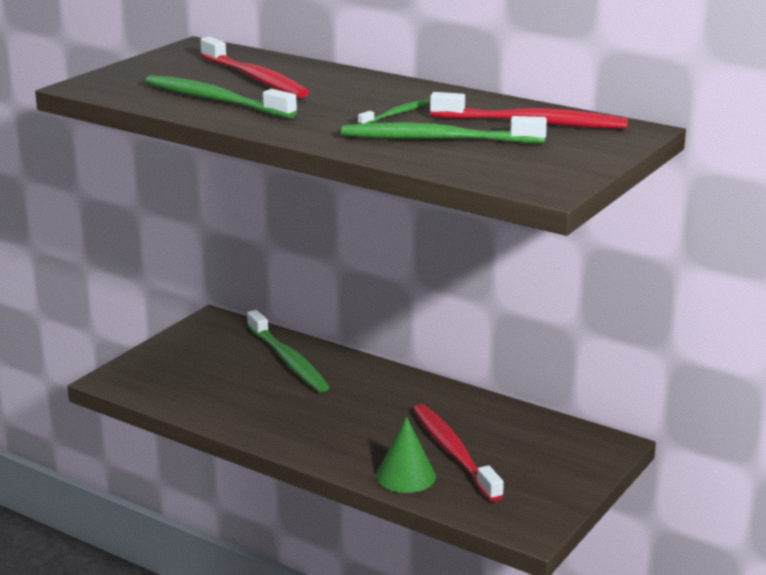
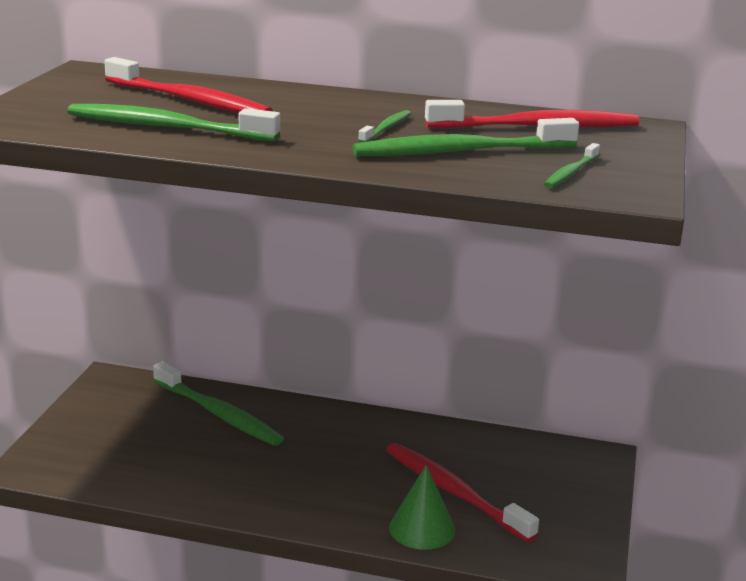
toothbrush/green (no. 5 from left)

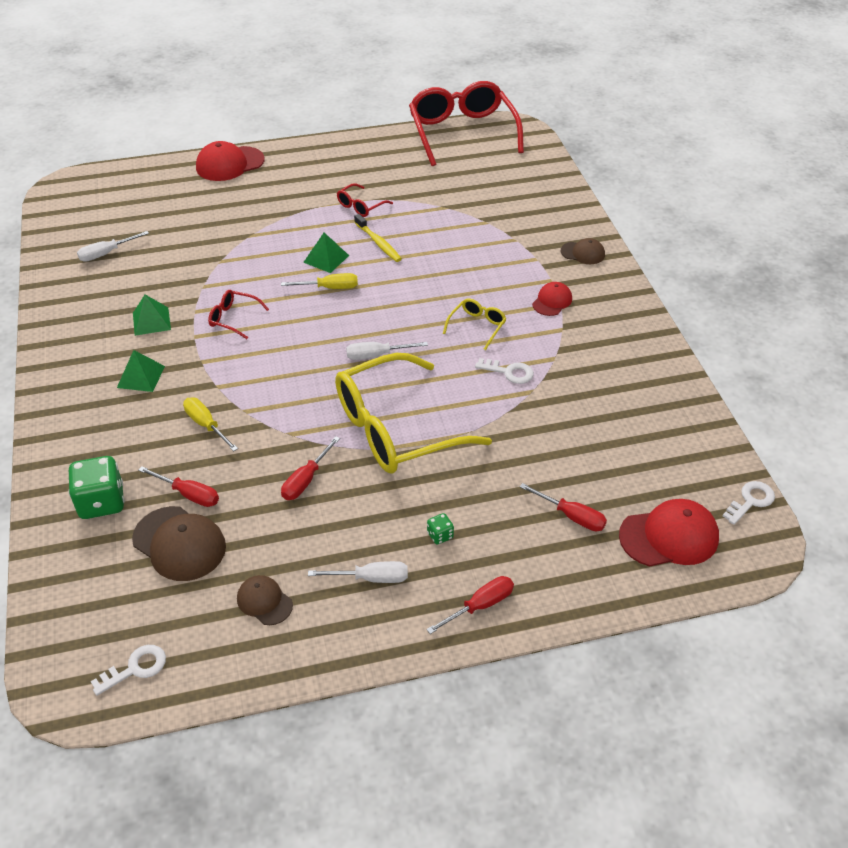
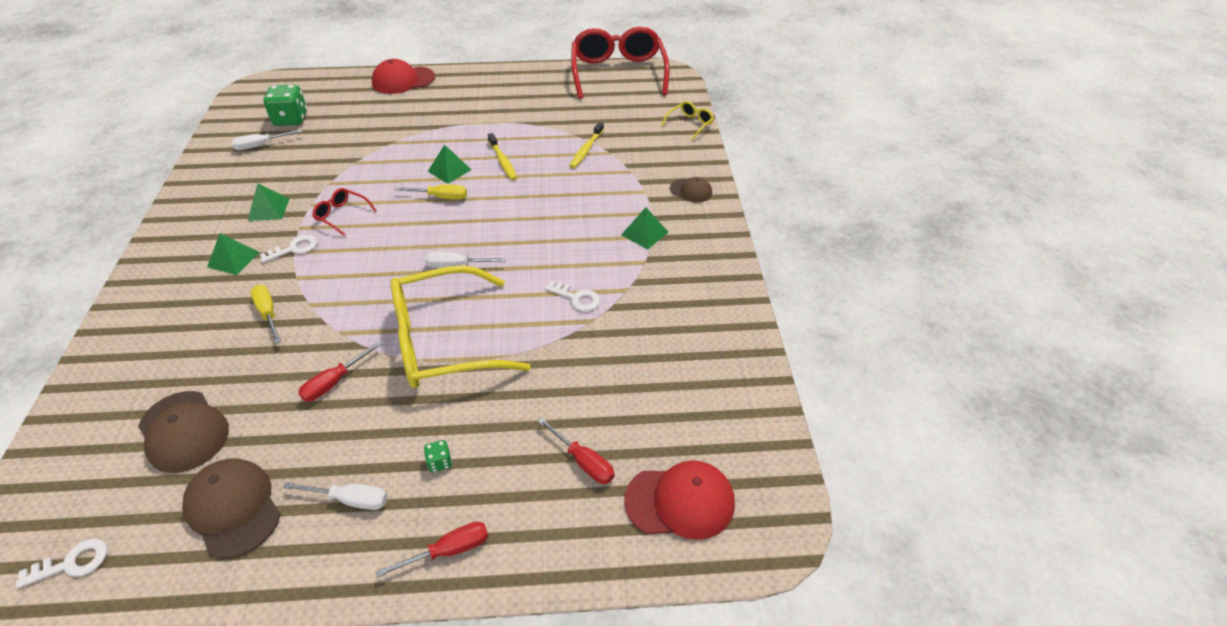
dice/green (no. 1 from left); screwdriver/red (no. 1 from left in the first image); cap/brown (no. 2 from left); glasses/red (no. 2 from left in the first image); glasses/yellow (no. 2 from left); pyramid/green (no. 4 from left); key/white (no. 2 from left); toothbrush/yellow (no. 2 from left)

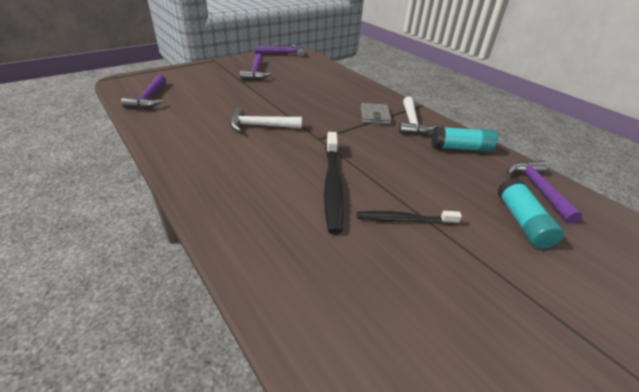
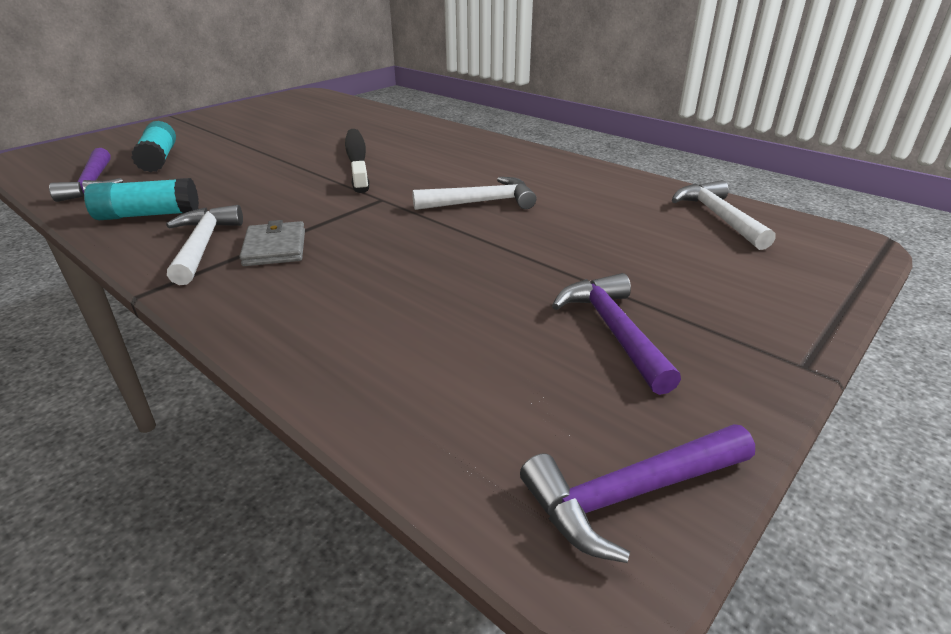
hammer/white (no. 3 from left); toothbrush/black (no. 2 from left in the first image)

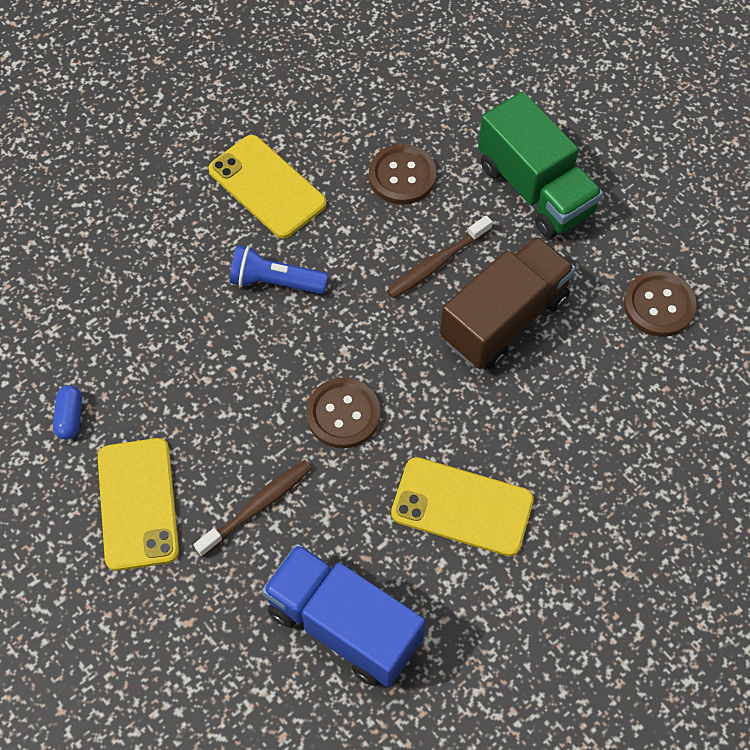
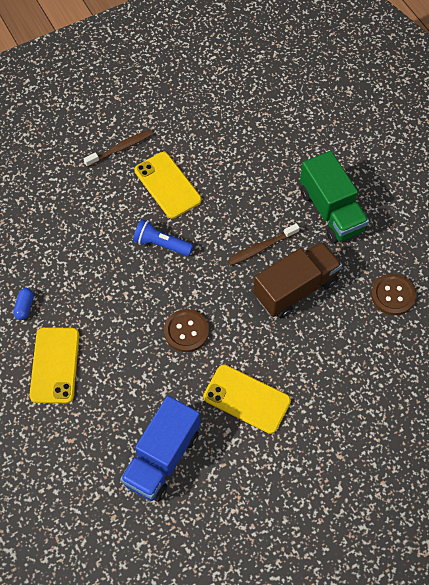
toothbrush/brown (no. 1 from left); truck/blue; button/brown (no. 2 from left in the first image)

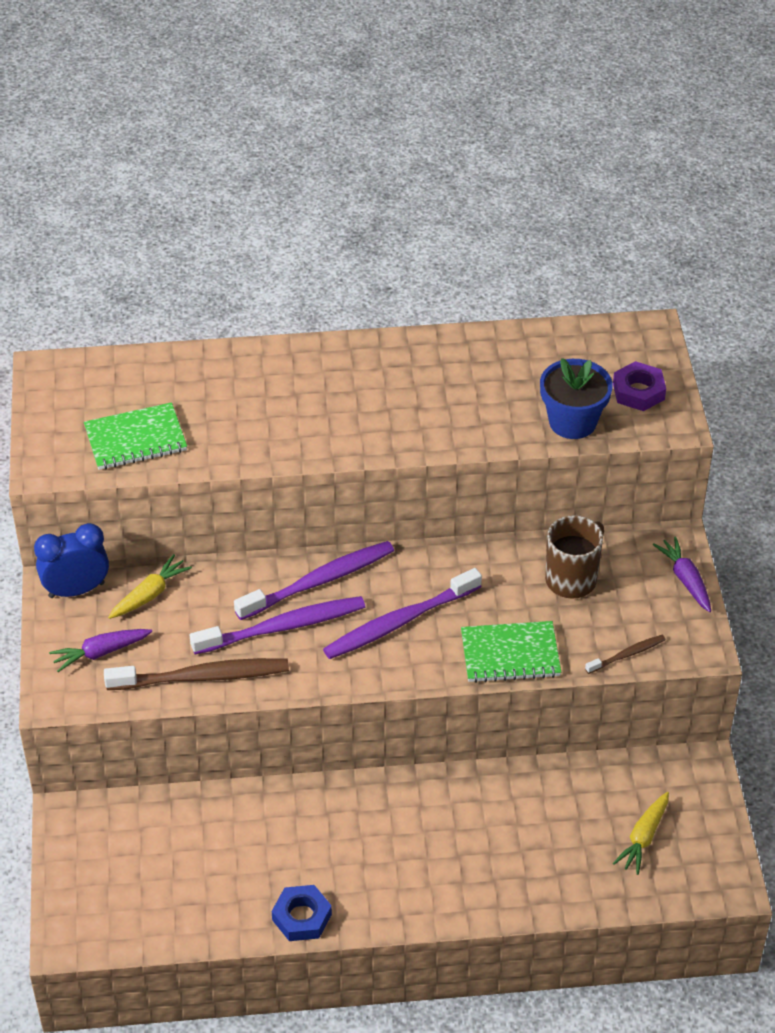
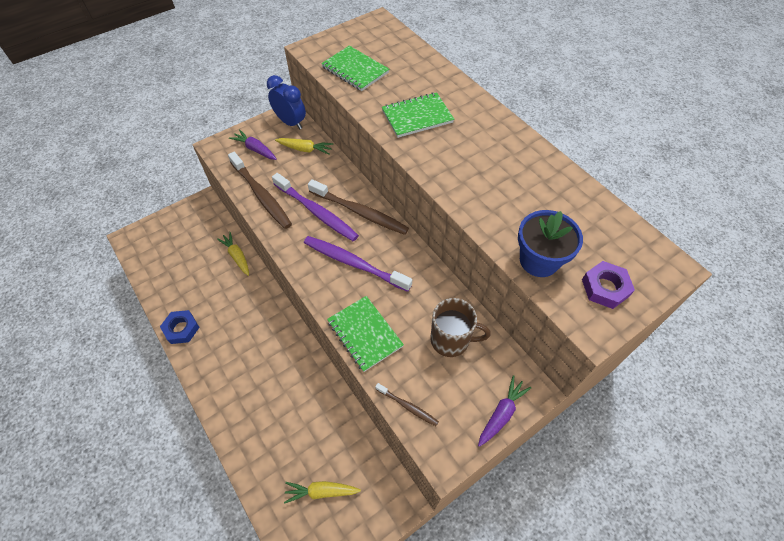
toothbrush/brown (no. 2 from left); carrot/yellow (no. 1 from left); notebook/green (no. 3 from left)

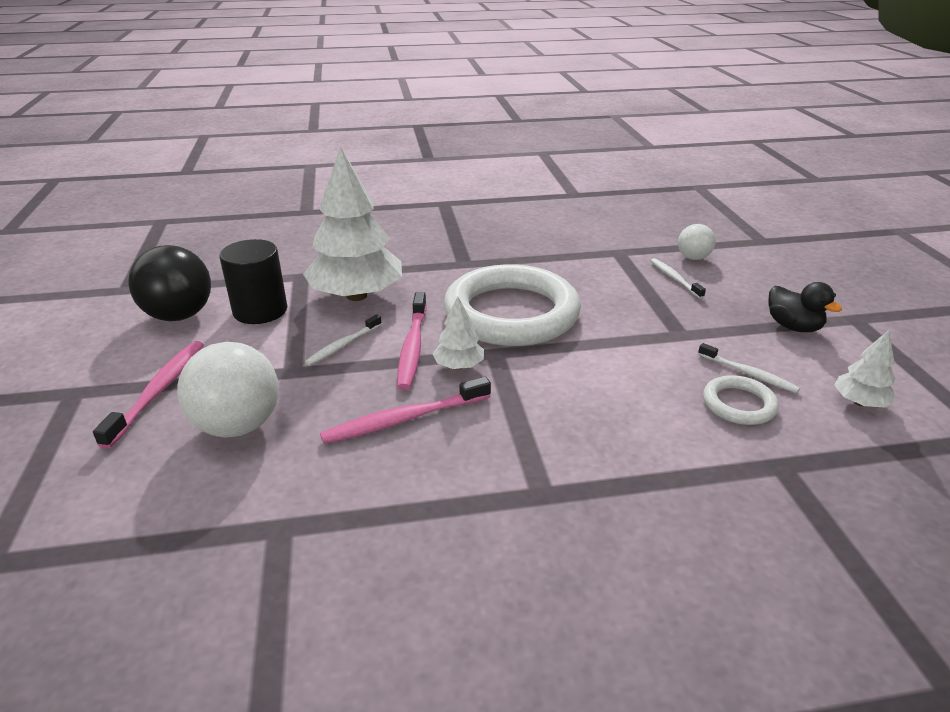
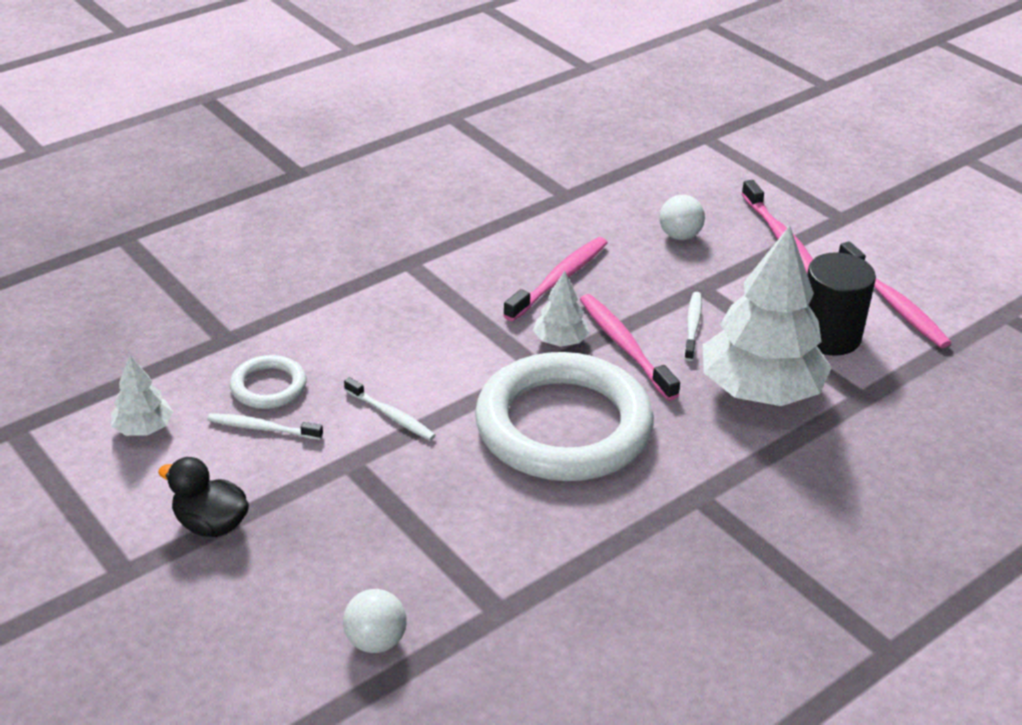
toothbrush/pink (no. 4 from left); ball/white (no. 2 from left); toothbrush/white (no. 2 from left)

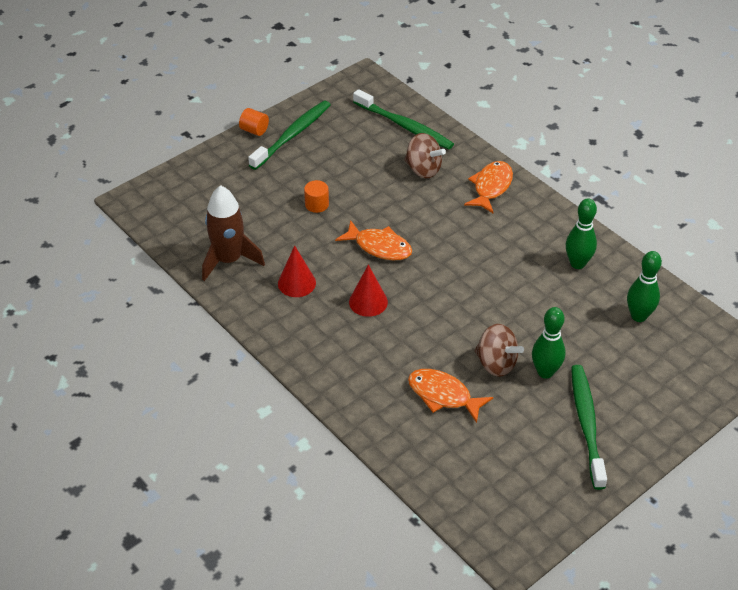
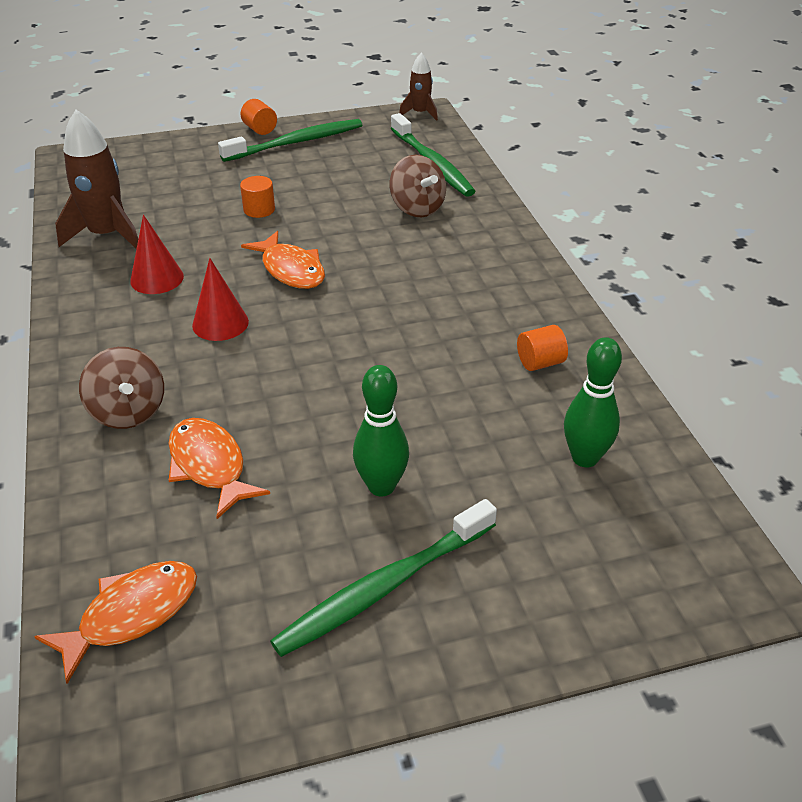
fish/orange (no. 1 from left); spinning top/brown (no. 1 from left); cylinder/orange (no. 3 from left); toothbrush/green (no. 2 from left); rocket/brown (no. 2 from left)

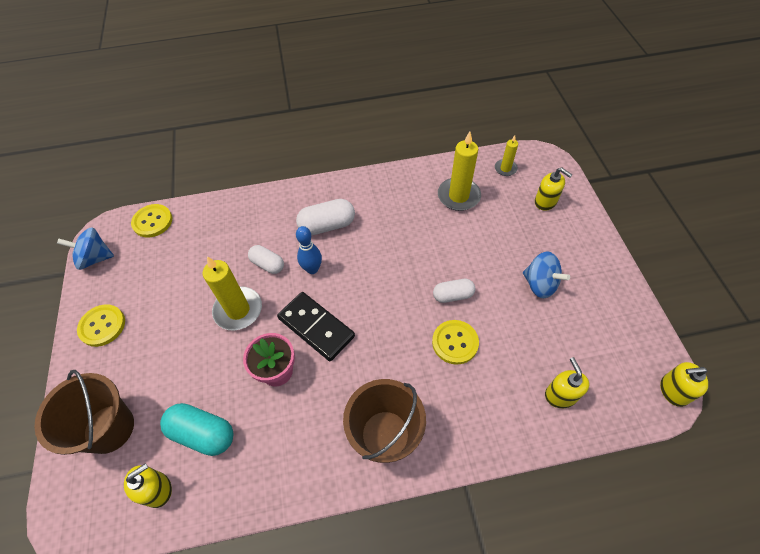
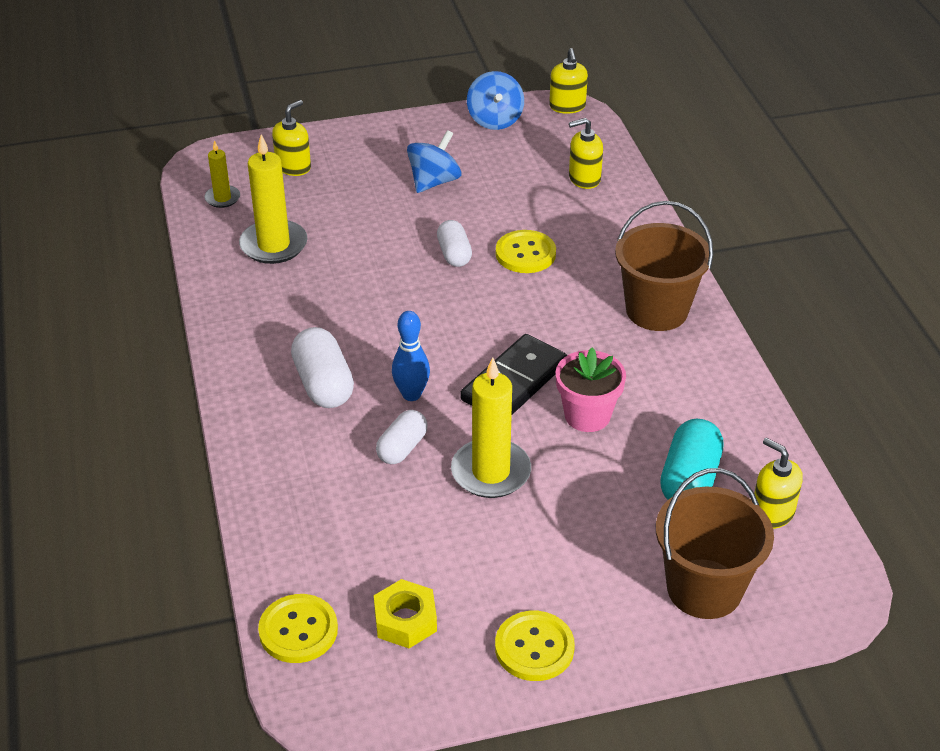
spinning top/blue (no. 2 from left); nut/yellow

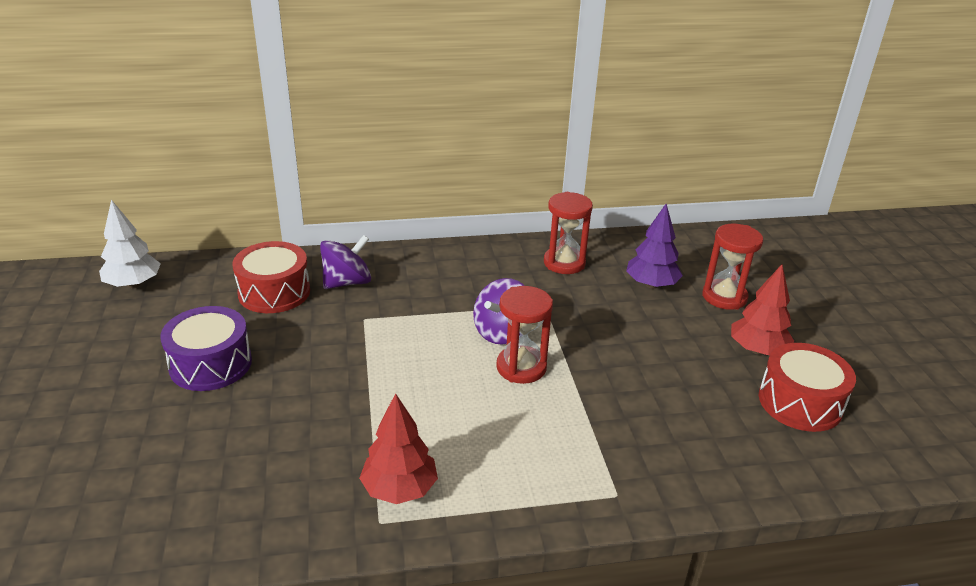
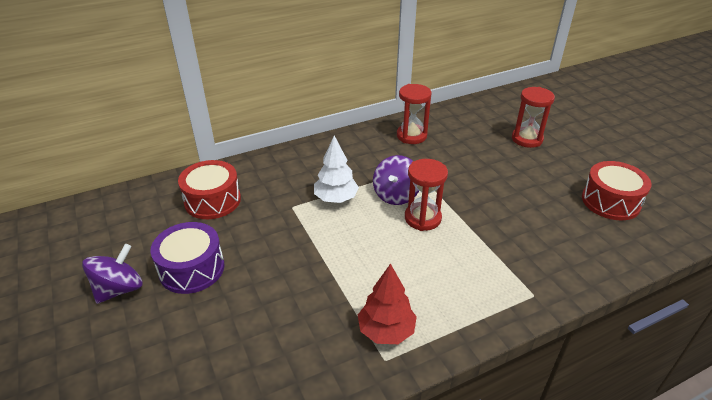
tree/white; spinning top/purple (no. 1 from left); tree/purple; tree/red (no. 2 from left in the first image)

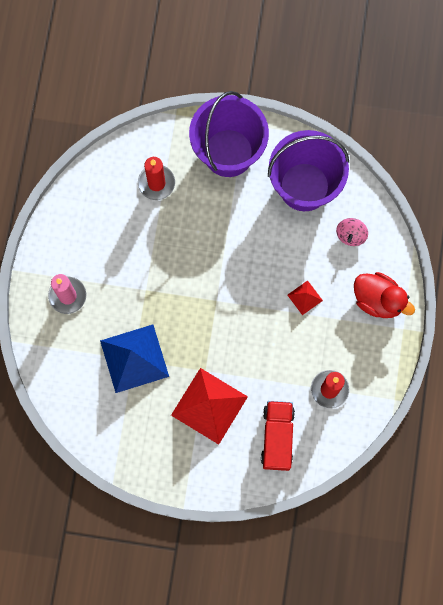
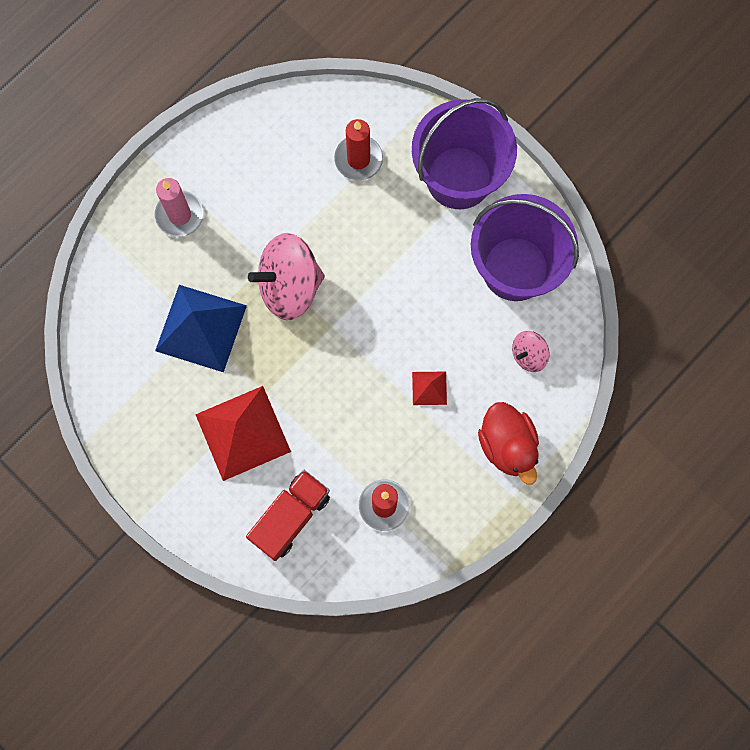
spinning top/pink (no. 1 from left)

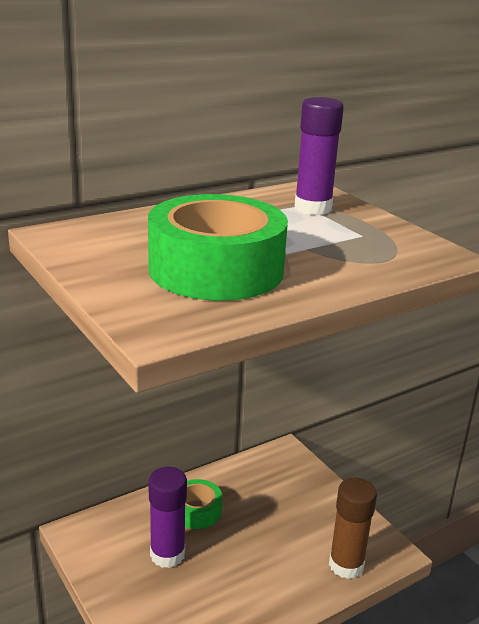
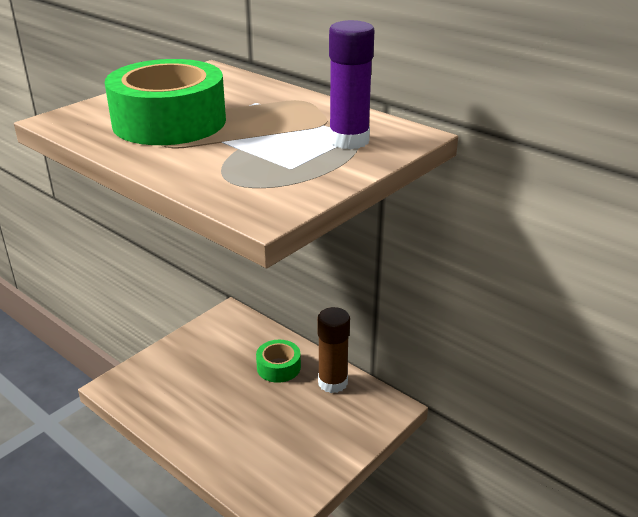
glue stick/purple (no. 1 from left in the first image); glue stick/brown

